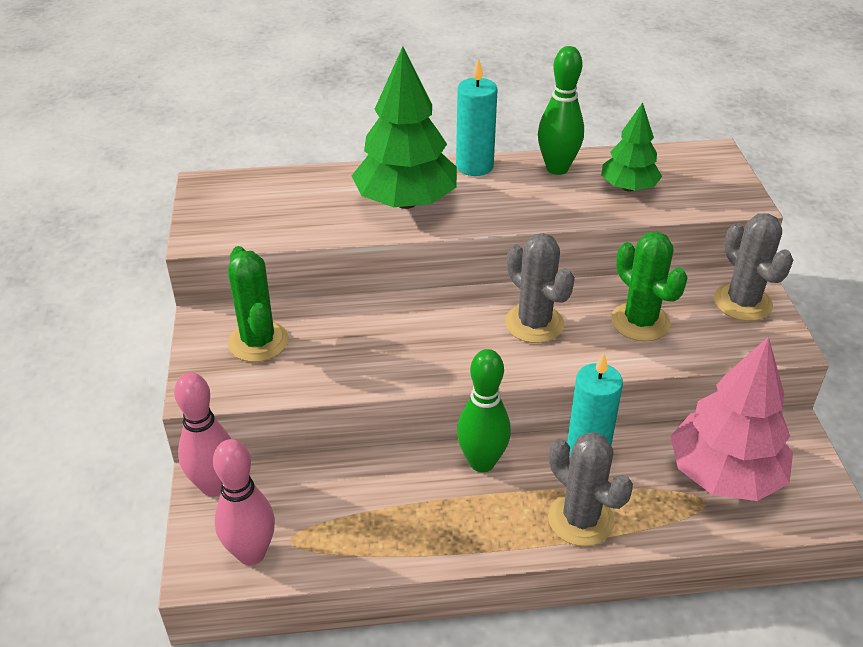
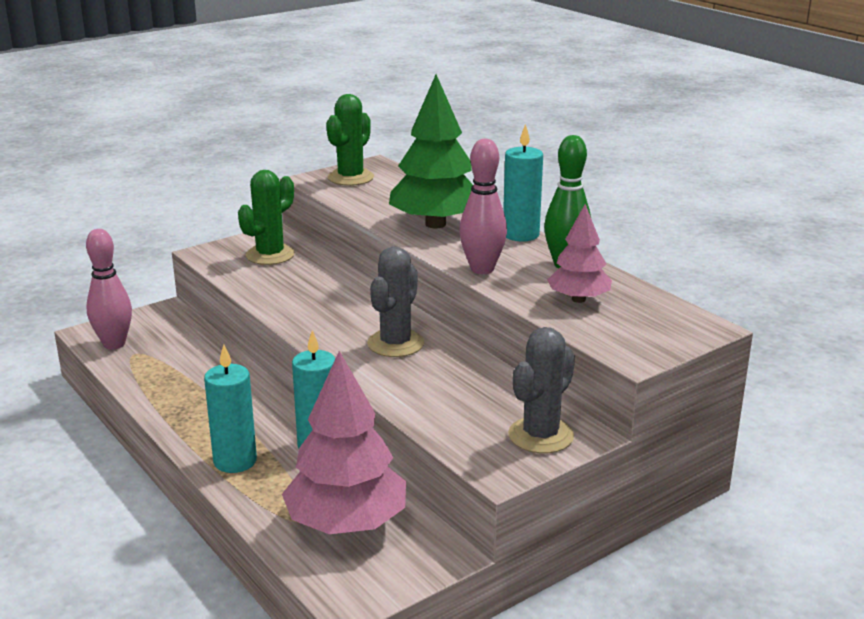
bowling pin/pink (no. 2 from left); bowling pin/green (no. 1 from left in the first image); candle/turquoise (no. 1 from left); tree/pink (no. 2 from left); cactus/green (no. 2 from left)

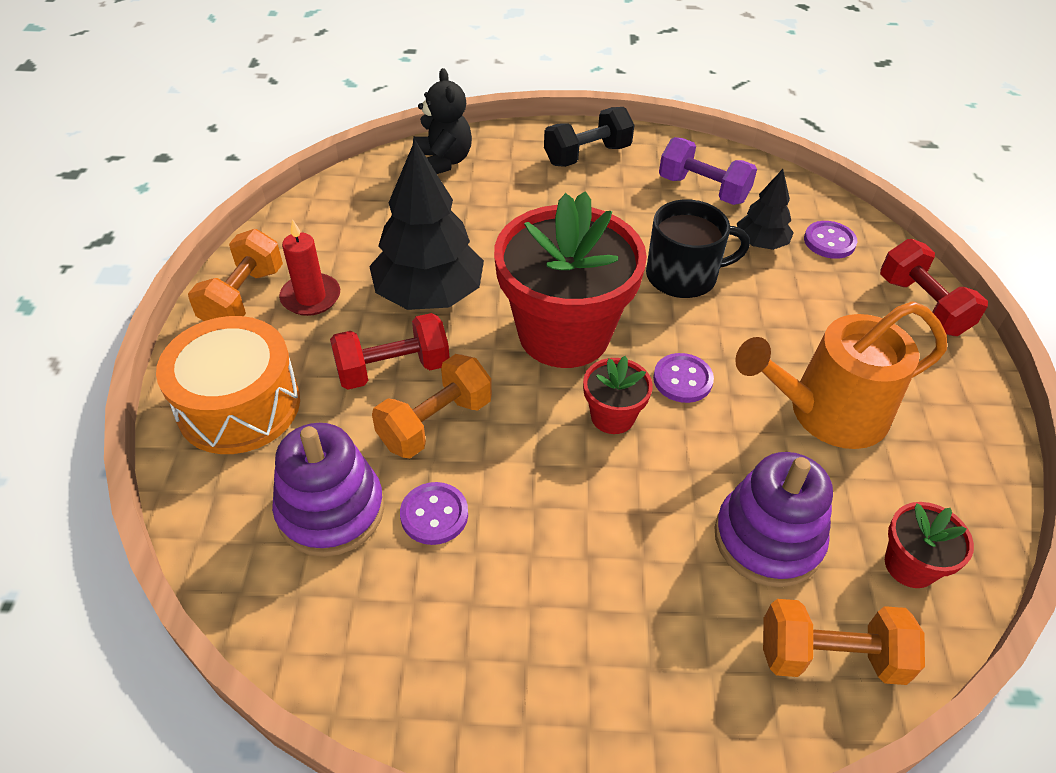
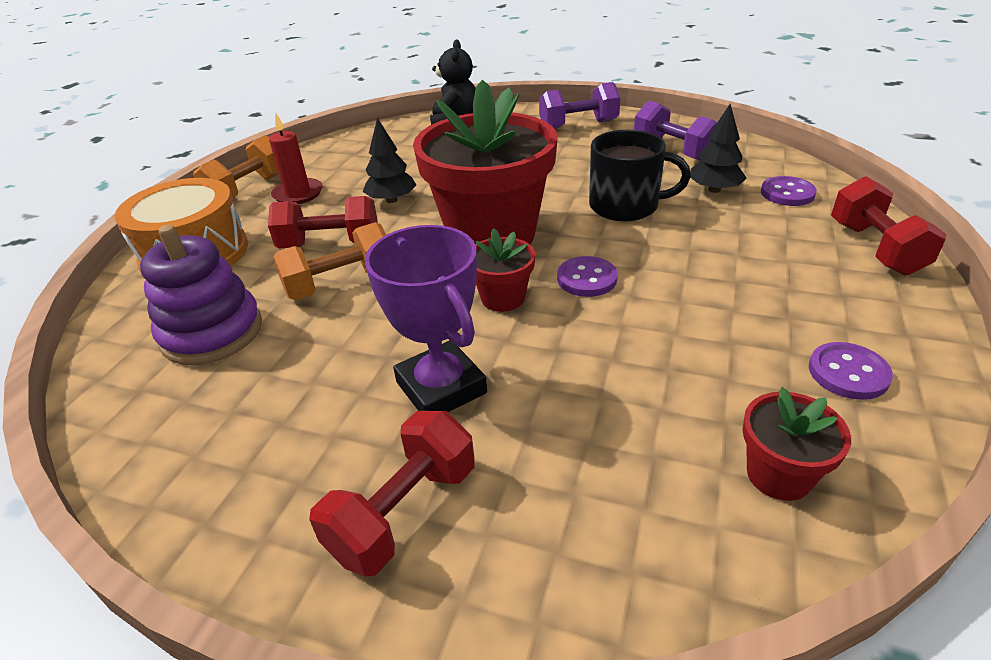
tree/black (no. 1 from left); button/purple (no. 3 from left); dumbbell/purple (no. 1 from left); stacking toy/purple (no. 2 from left in the first image); watering can/orange; dumbbell/orange (no. 3 from left in the first image); dumbbell/red (no. 2 from left); trophy/purple

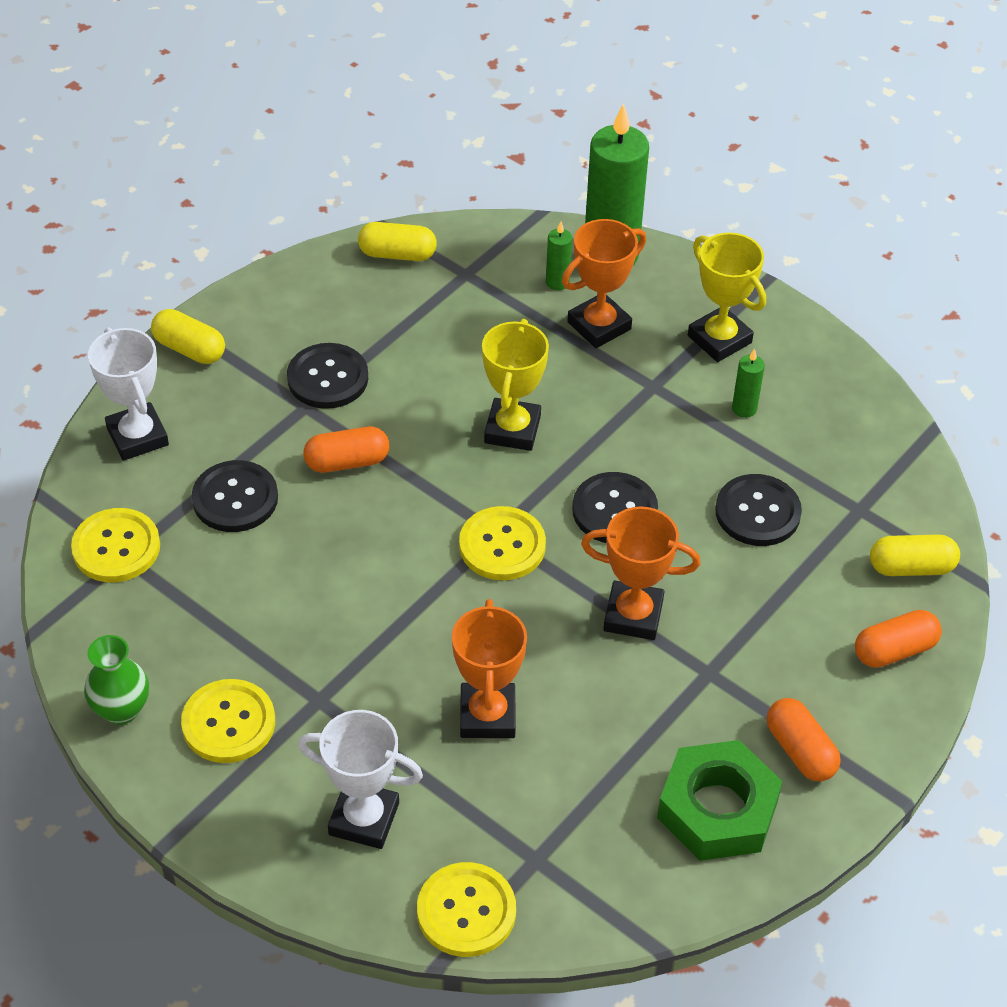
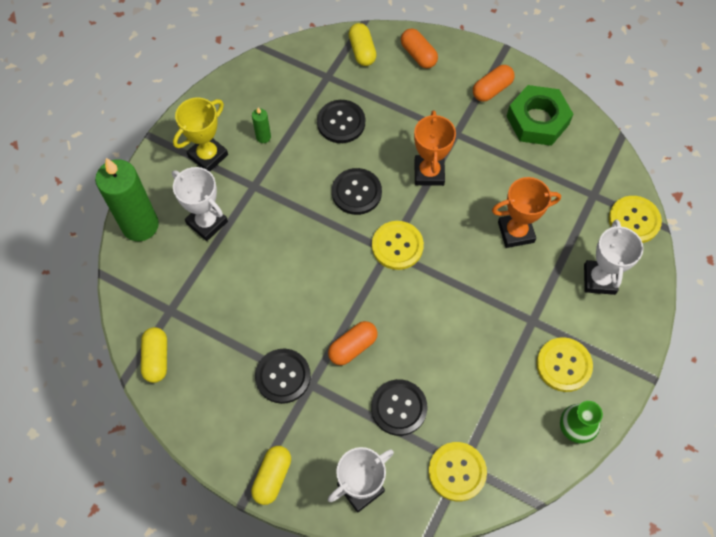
capsule/orange (no. 1 from left); trophy/yellow (no. 1 from left in the first image); candle/green (no. 1 from left in the first image); trophy/white (no. 1 from left)

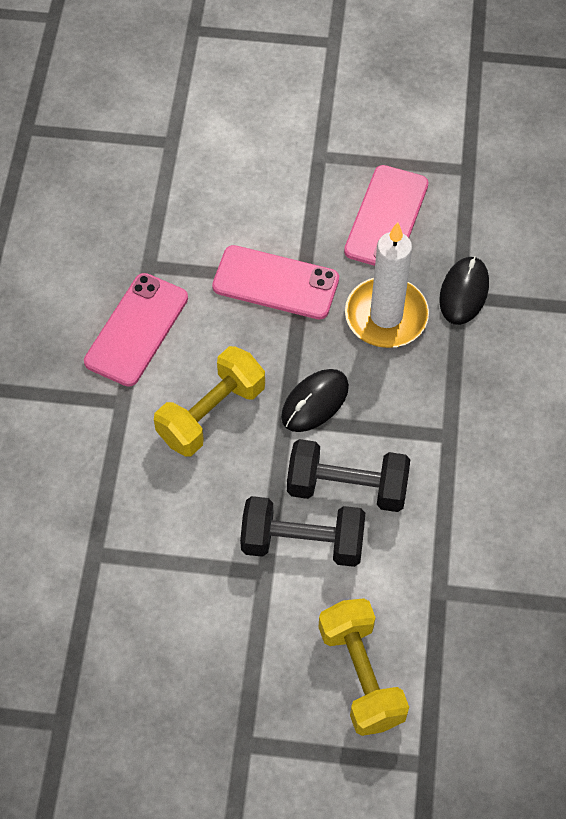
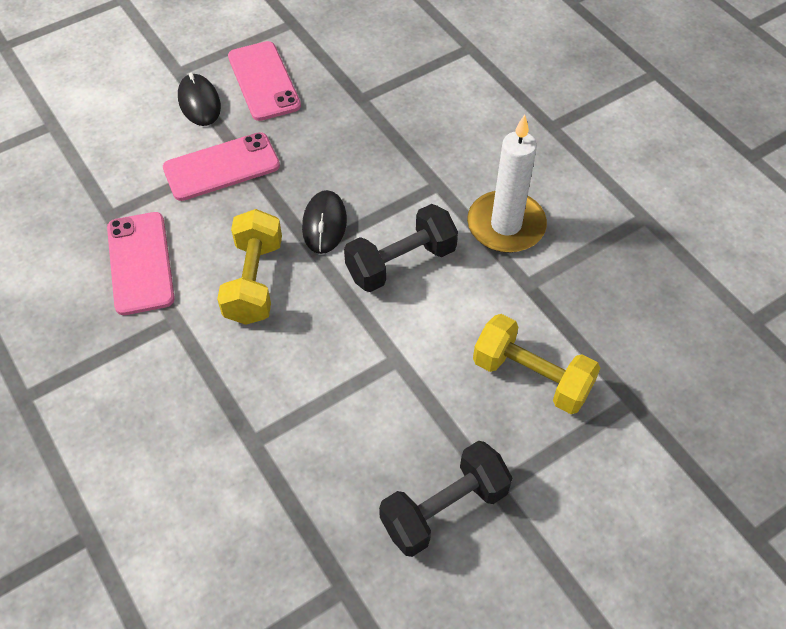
dumbbell/black (no. 2 from left); candle/white; mouse/black (no. 1 from left)

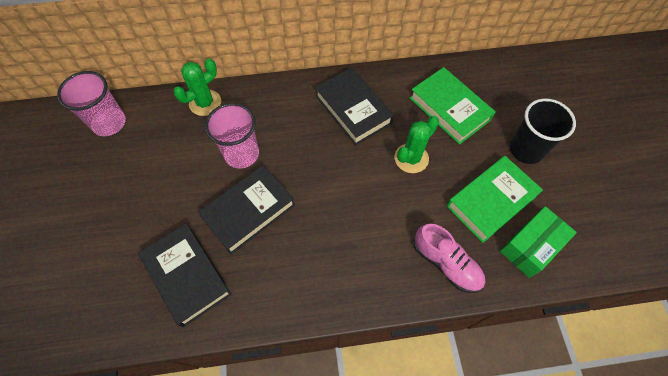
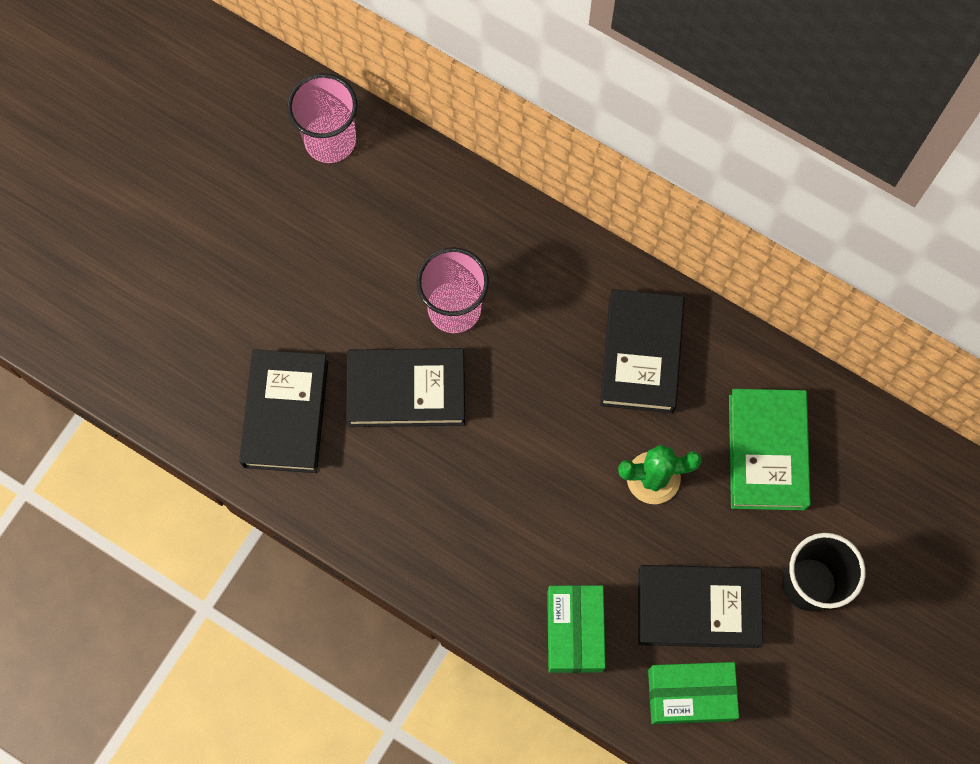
cactus/green (no. 1 from left in the first image); box/green (no. 1 from left); book/black (no. 4 from left)

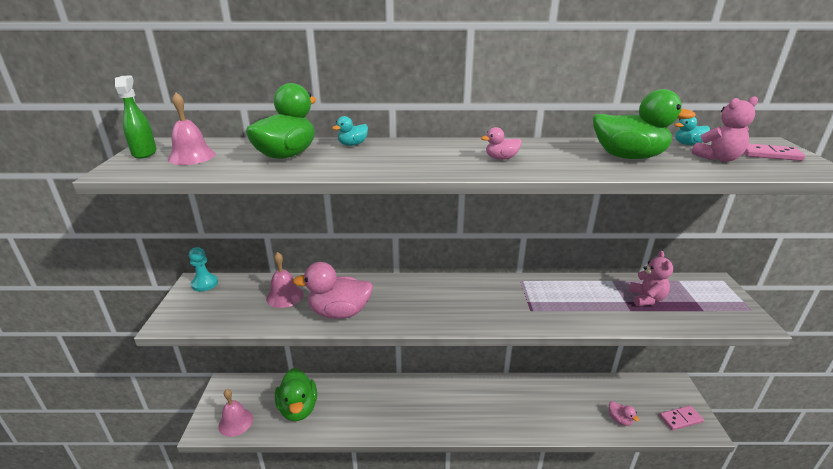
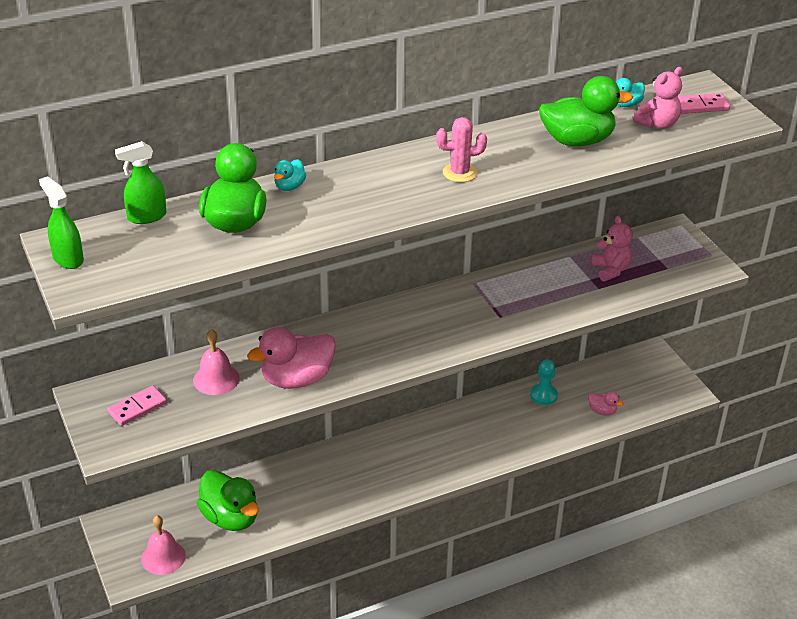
bell/pink (no. 1 from left in the first image); pawn/turquoise; cactus/pink; domino/pink (no. 1 from left); spray bottle/green (no. 2 from left)

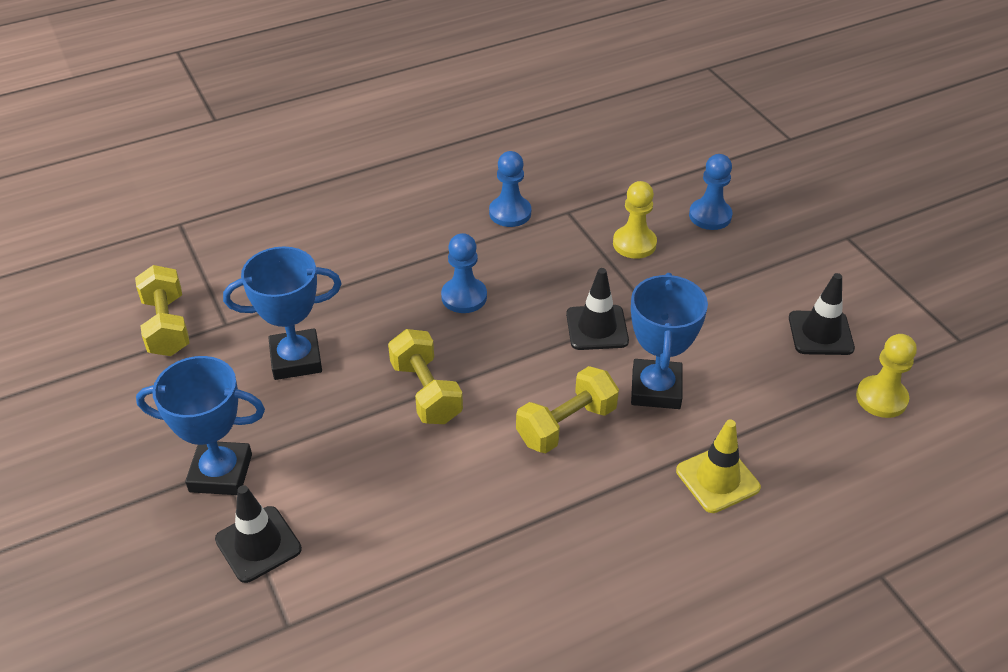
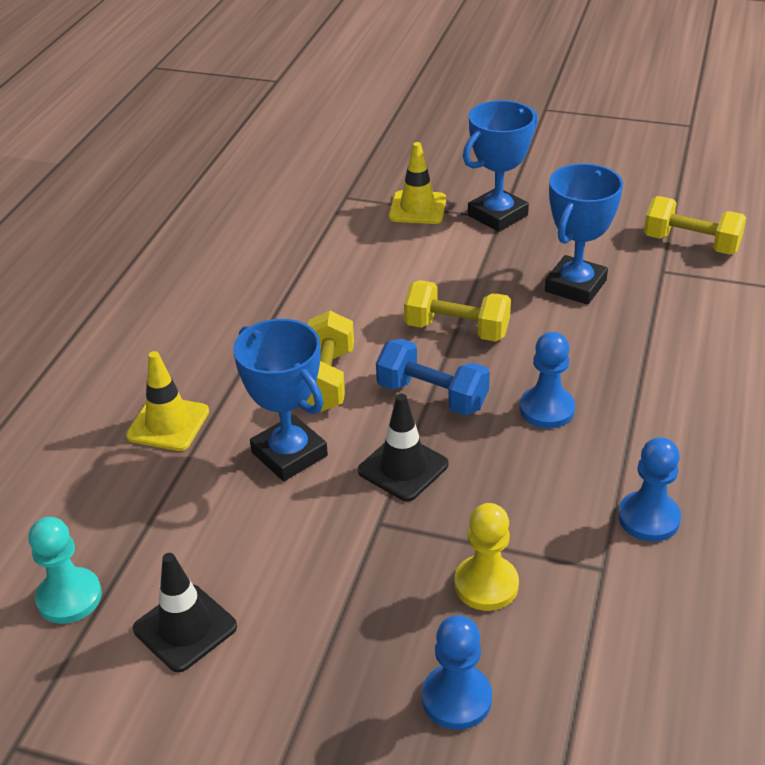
traffic cone/yellow (no. 2 from left); pawn/turquoise; dumbbell/blue

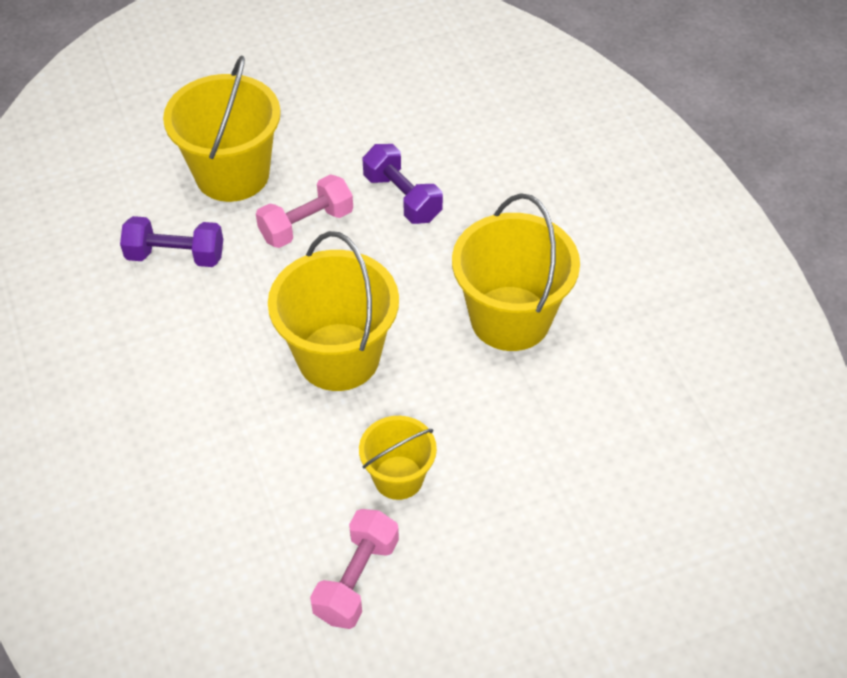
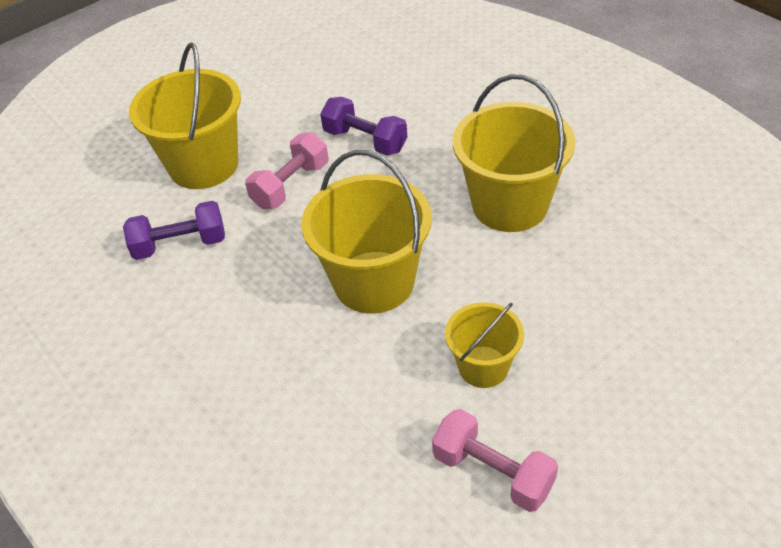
dumbbell/pink (no. 2 from left)

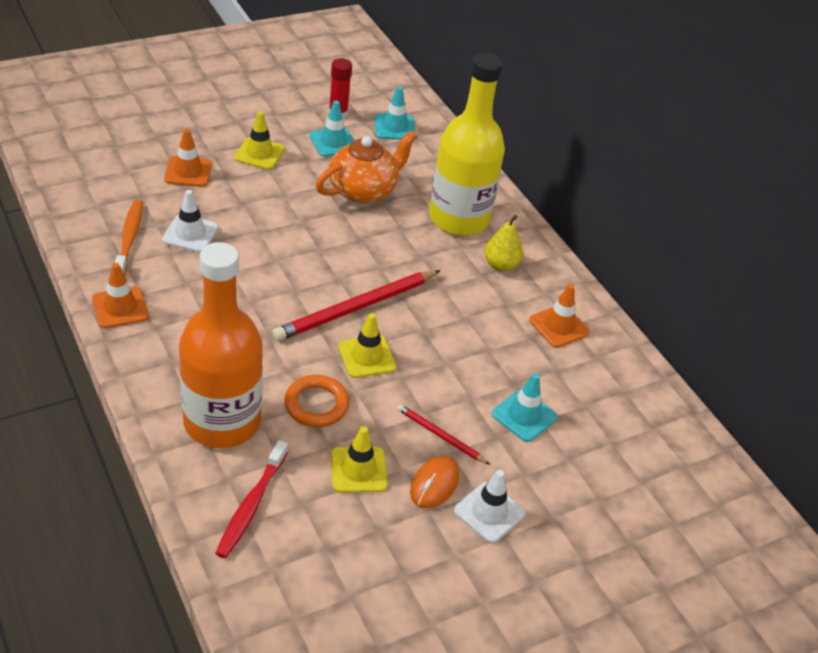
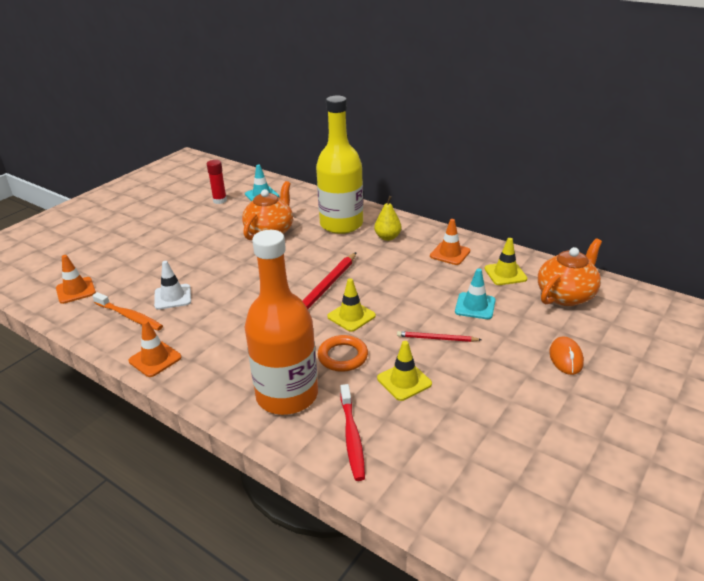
toothbrush/orange; traffic cone/orange (no. 1 from left); traffic cone/yellow (no. 3 from left); traffic cone/turquoise (no. 1 from left in the first image); mouse/orange; traffic cone/white (no. 2 from left in the first image); teapot/orange (no. 2 from left)

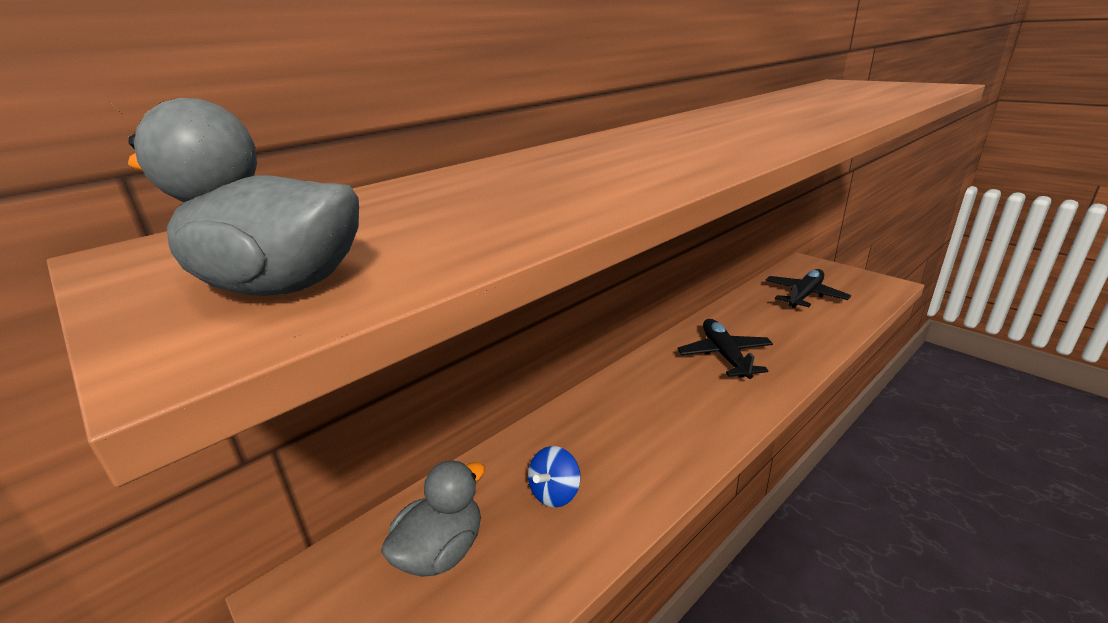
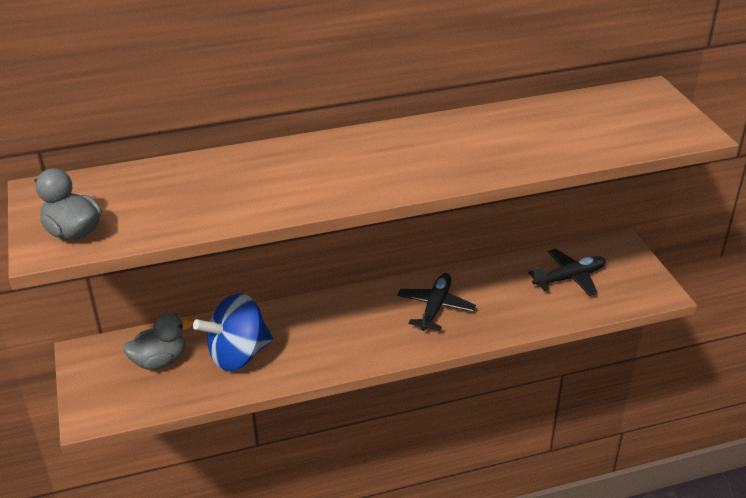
spinning top/blue

